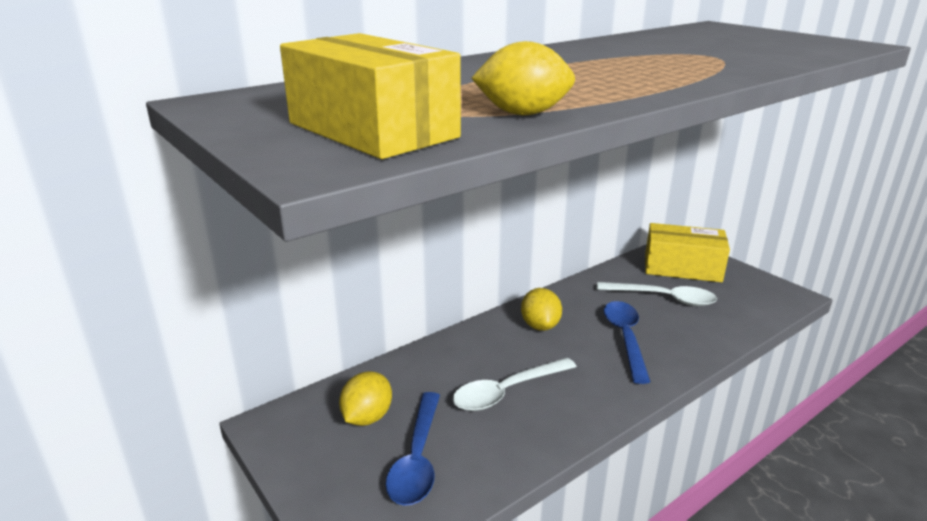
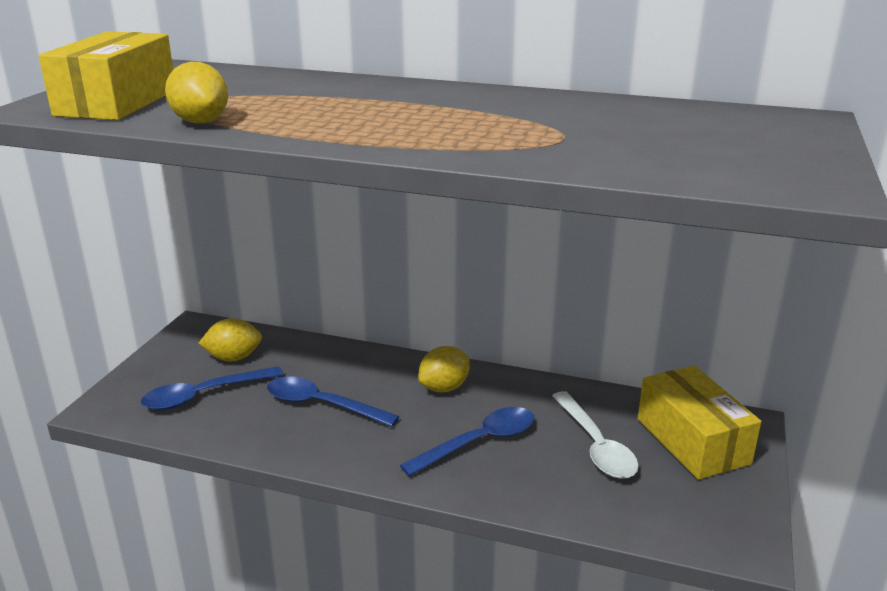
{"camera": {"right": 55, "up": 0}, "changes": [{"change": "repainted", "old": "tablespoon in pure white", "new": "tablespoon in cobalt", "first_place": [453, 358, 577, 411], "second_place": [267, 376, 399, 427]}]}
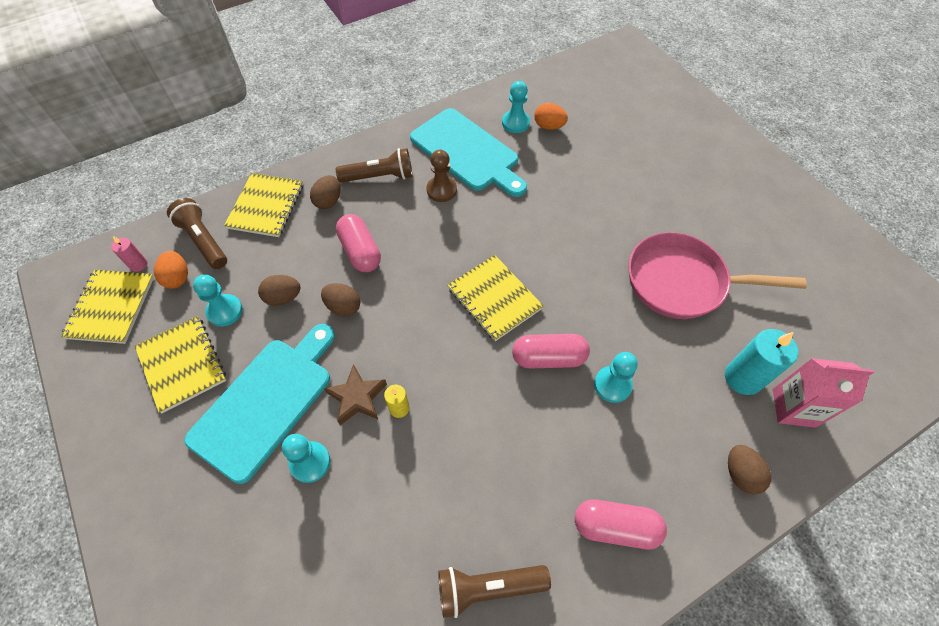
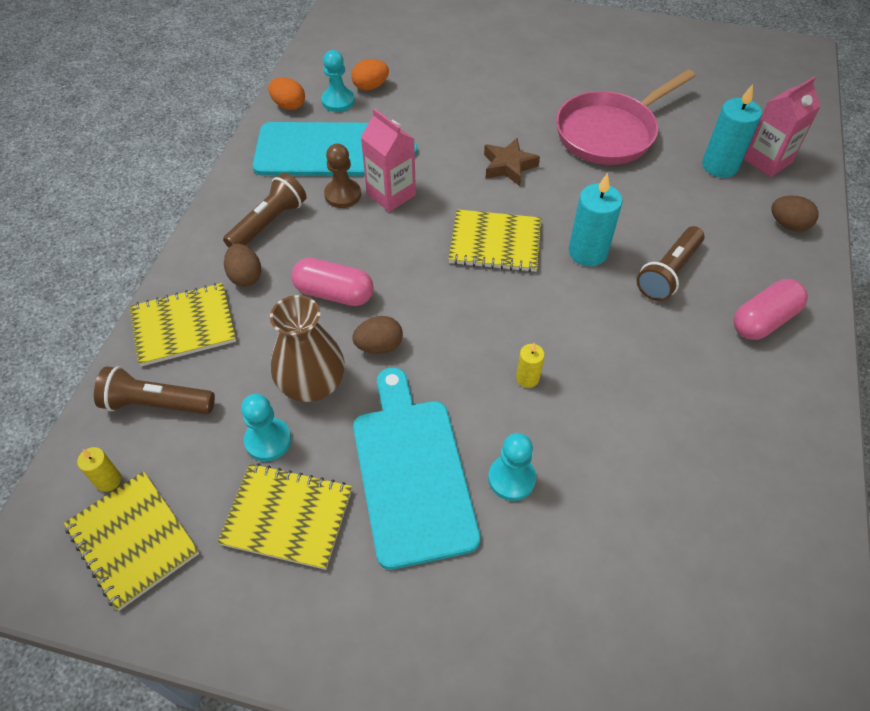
{"camera": {"right": -45, "up": -5}, "changes": [{"change": "rotated", "old": "notepad in yellow", "first_place": [224, 173, 303, 237], "second_place": [130, 283, 236, 367], "degrees": -75}, {"change": "repainted", "old": "pillar candle in pink", "new": "pillar candle in yellow", "first_place": [111, 236, 147, 272], "second_place": [77, 447, 121, 492]}, {"change": "shifted", "old": "egg in orange", "first_place": [154, 251, 188, 289], "second_place": [268, 77, 305, 110]}, {"change": "swapped", "old": "egg in dark brown", "new": "flower vase in dark brown", "first_place": [258, 275, 301, 306], "second_place": [270, 295, 345, 402]}, {"change": "swapped", "old": "pill in pink", "new": "pillar candle in aqua", "first_place": [512, 334, 590, 368], "second_place": [569, 173, 623, 266]}, {"change": "gone", "old": "pawn in aqua", "first_place": [594, 352, 638, 403]}, {"change": "shifted", "old": "star shape in dark brown", "first_place": [324, 364, 387, 425], "second_place": [484, 138, 540, 186]}, {"change": "shifted", "old": "torch in dark brown", "first_place": [438, 565, 551, 618], "second_place": [637, 226, 704, 301]}, {"change": "new", "new": "juice carton in pink", "second_place": [361, 108, 416, 212]}]}
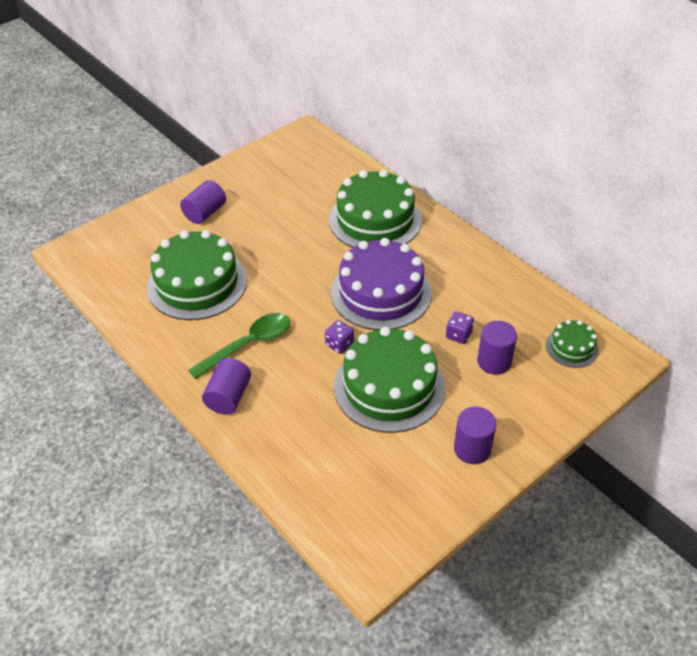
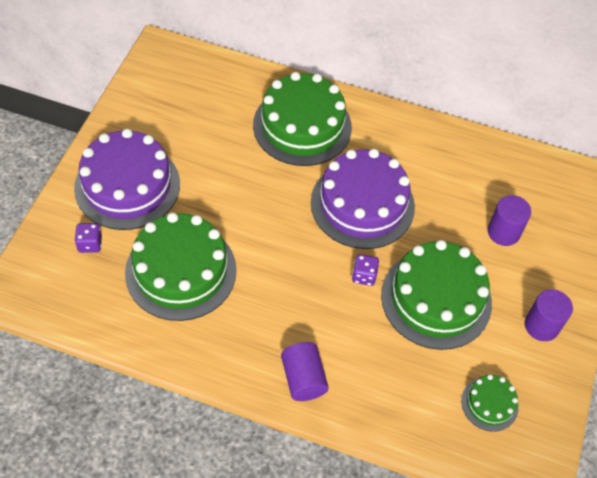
{"camera": {"right": -35, "up": 10}, "changes": [{"change": "swapped", "old": "solid cylinder in royal purple", "new": "layer cake in royal purple", "first_place": [180, 180, 226, 224], "second_place": [74, 128, 180, 230]}, {"change": "shifted", "old": "dice in royal purple", "first_place": [446, 311, 474, 344], "second_place": [75, 223, 102, 253]}, {"change": "gone", "old": "tablespoon in emerald", "first_place": [188, 313, 290, 379]}, {"change": "shifted", "old": "layer cake in emerald", "first_place": [546, 320, 599, 368], "second_place": [461, 374, 519, 432]}]}
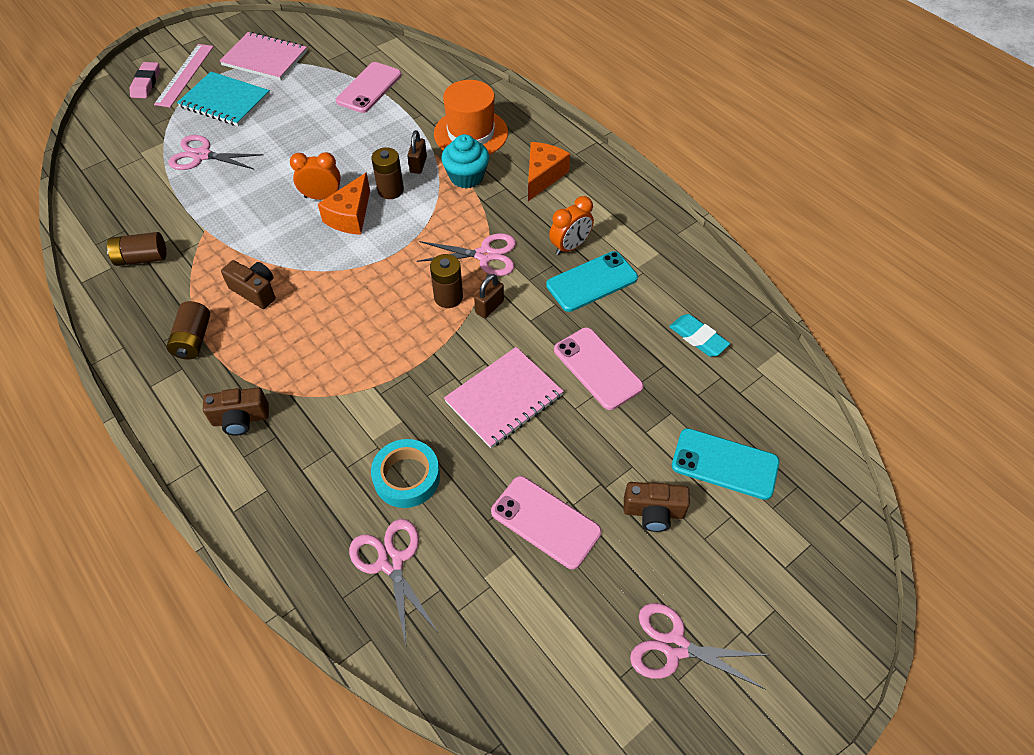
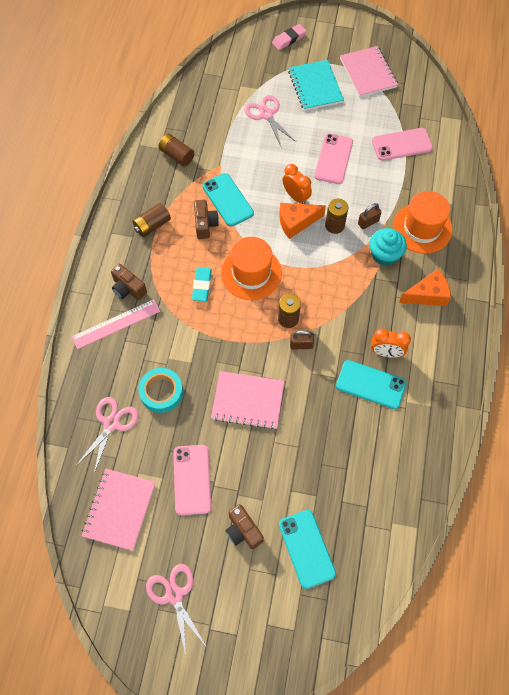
{"camera": {"right": 50, "up": 10}, "changes": [{"change": "shifted", "old": "ruler in pink", "first_place": [154, 44, 214, 108], "second_place": [71, 299, 160, 349]}, {"change": "gone", "old": "shears in pink", "first_place": [417, 233, 516, 276]}, {"change": "shifted", "old": "pencil eraser in aqua", "first_place": [669, 314, 730, 357], "second_place": [192, 267, 212, 301]}, {"change": "shifted", "old": "phone in pink", "first_place": [554, 327, 644, 410], "second_place": [314, 133, 353, 184]}, {"change": "new", "new": "phone in aqua", "second_place": [202, 173, 254, 227]}, {"change": "new", "new": "top hat in orange", "second_place": [221, 237, 282, 300]}, {"change": "new", "new": "notepad in pink", "second_place": [81, 469, 155, 551]}]}
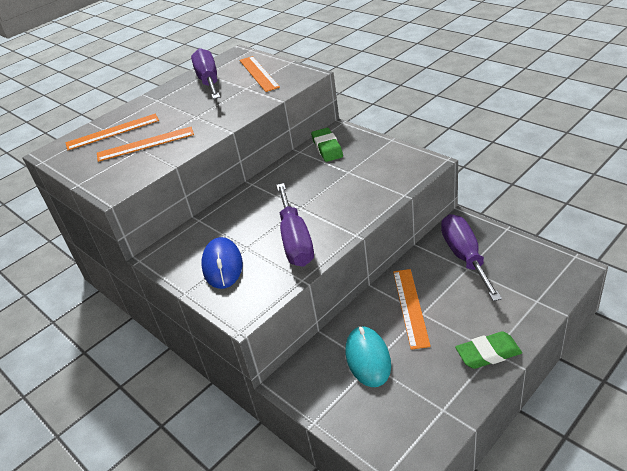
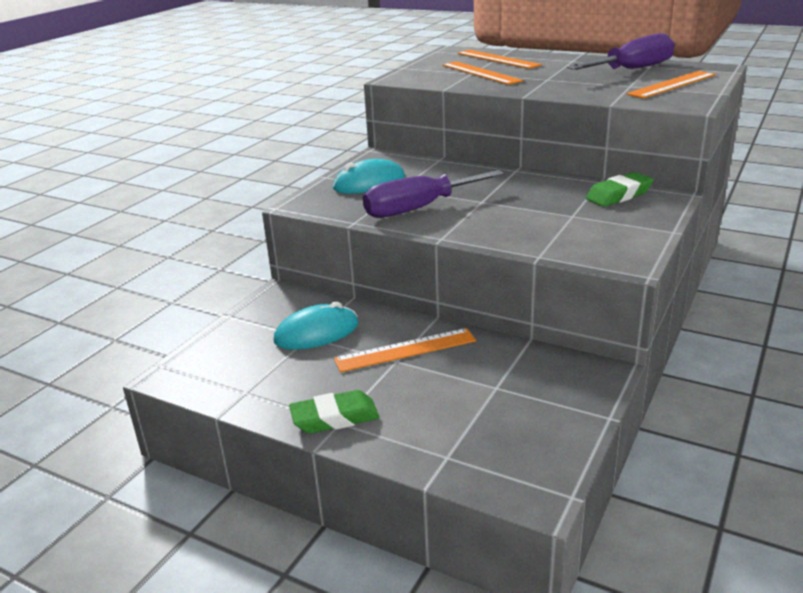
{"camera": {"right": 70, "up": -10}, "changes": [{"change": "gone", "old": "screwdriver in royal purple", "first_place": [441, 214, 502, 301]}, {"change": "repainted", "old": "mouse in cobalt", "new": "mouse in aqua", "first_place": [201, 237, 243, 289], "second_place": [333, 159, 405, 194]}, {"change": "rotated", "old": "pencil eraser in emerald", "first_place": [455, 331, 522, 369], "second_place": [289, 390, 379, 434], "degrees": -75}]}
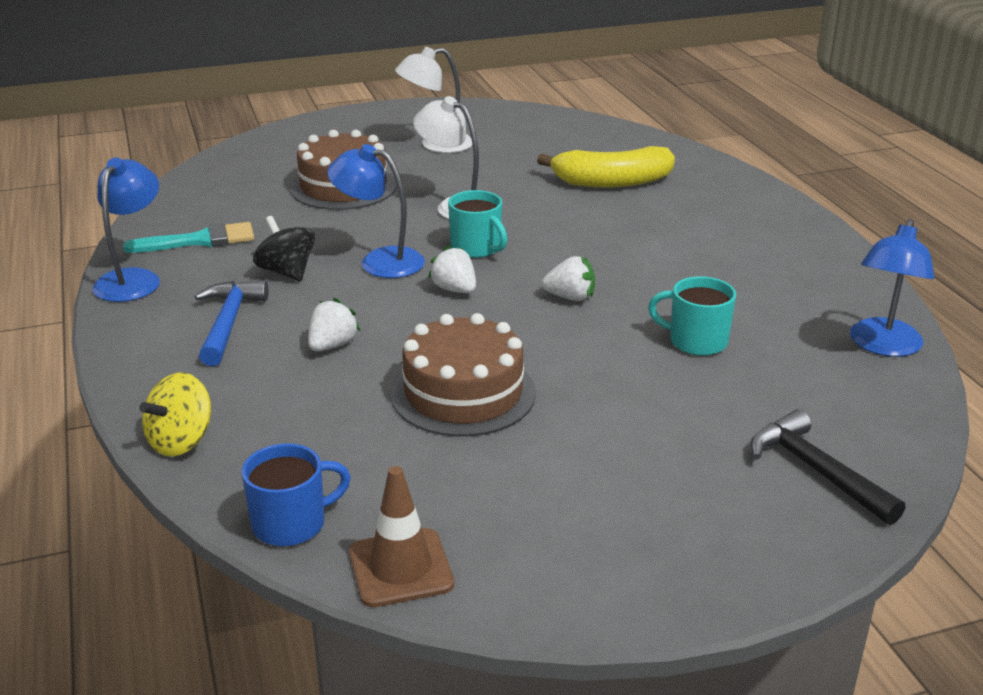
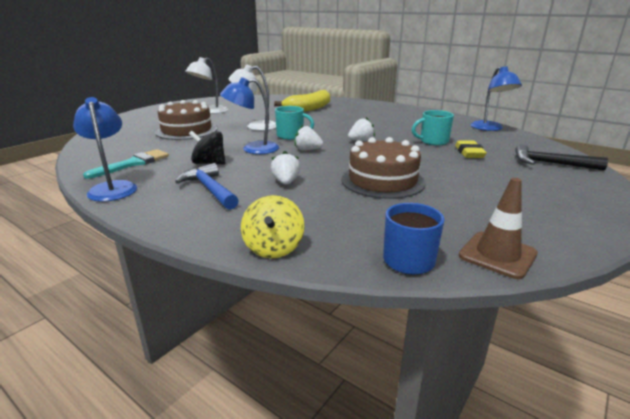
{"camera": {"right": -35, "up": -5}, "changes": [{"change": "new", "new": "pencil eraser in yellow", "second_place": [455, 140, 487, 158]}]}
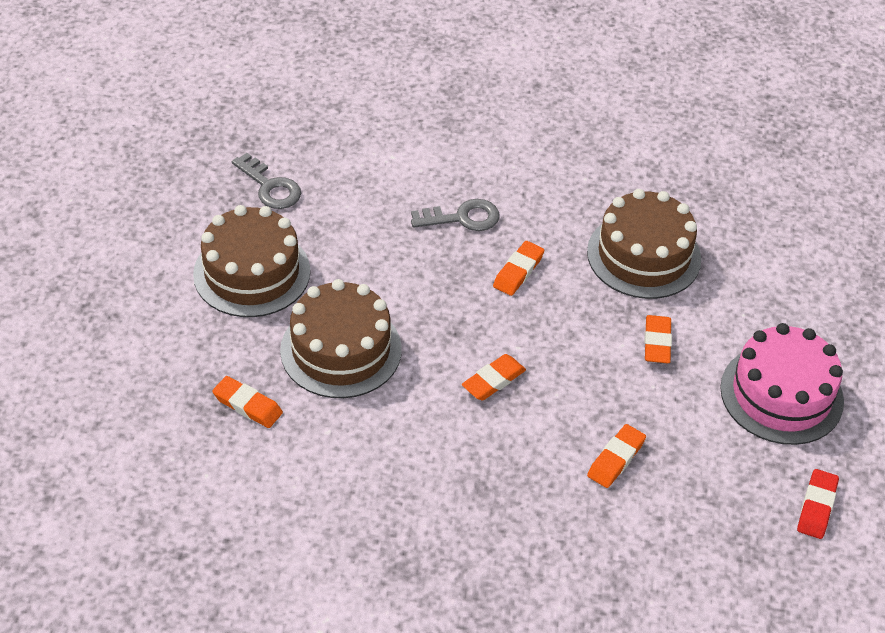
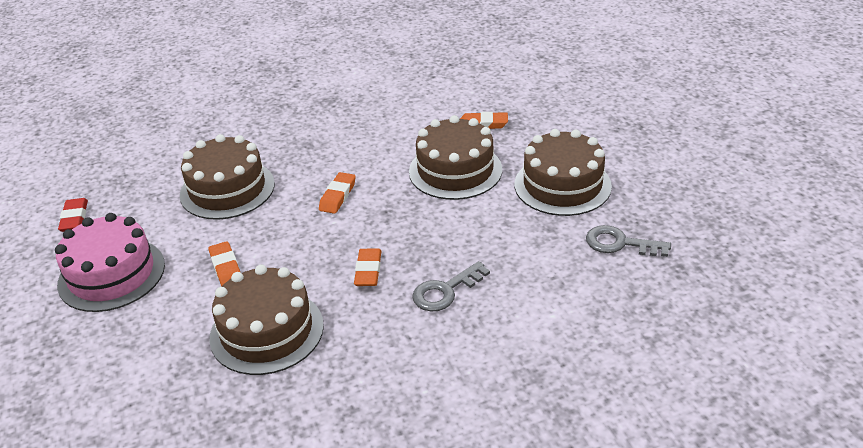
{"camera": {"right": 155, "up": -10}, "changes": [{"change": "swapped", "old": "pencil eraser in orange", "new": "layer cake in dark brown", "first_place": [587, 424, 646, 488], "second_place": [180, 134, 275, 220]}]}
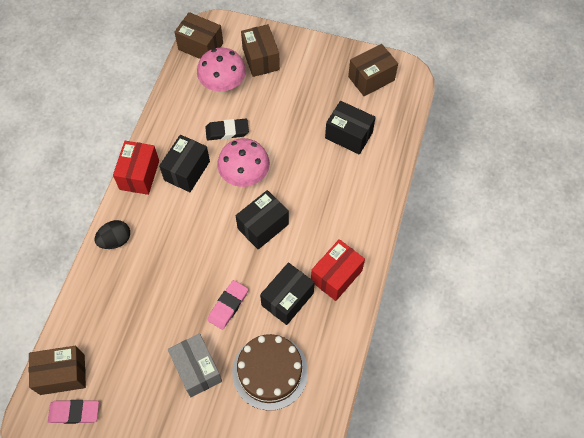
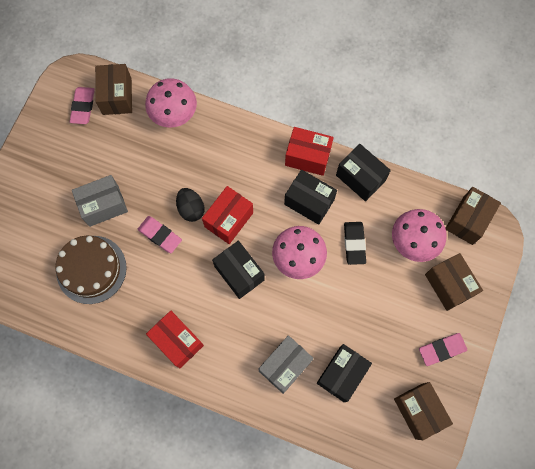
{"camera": {"right": 95, "up": 10}, "changes": [{"change": "rotated", "old": "box in dark brown", "first_place": [241, 24, 280, 77], "second_place": [425, 253, 483, 311], "degrees": 75}, {"change": "shifted", "old": "egg in black", "first_place": [94, 220, 130, 249], "second_place": [176, 188, 205, 222]}, {"change": "shifted", "old": "box in black", "first_place": [260, 262, 315, 325], "second_place": [336, 144, 391, 201]}, {"change": "new", "new": "mushroom in pink", "second_place": [145, 78, 197, 128]}, {"change": "new", "new": "box in red", "second_place": [202, 186, 253, 244]}, {"change": "new", "new": "pencil eraser in pink", "second_place": [419, 333, 467, 366]}, {"change": "new", "new": "box in gray", "second_place": [258, 335, 314, 394]}]}
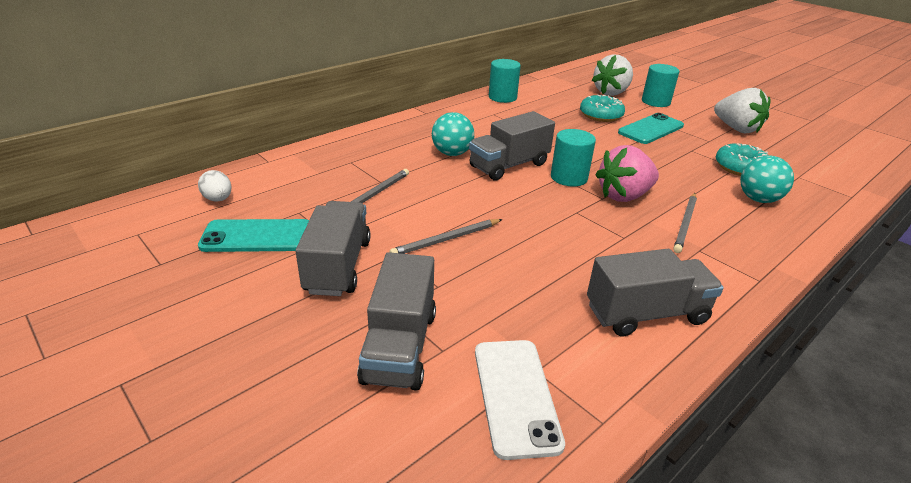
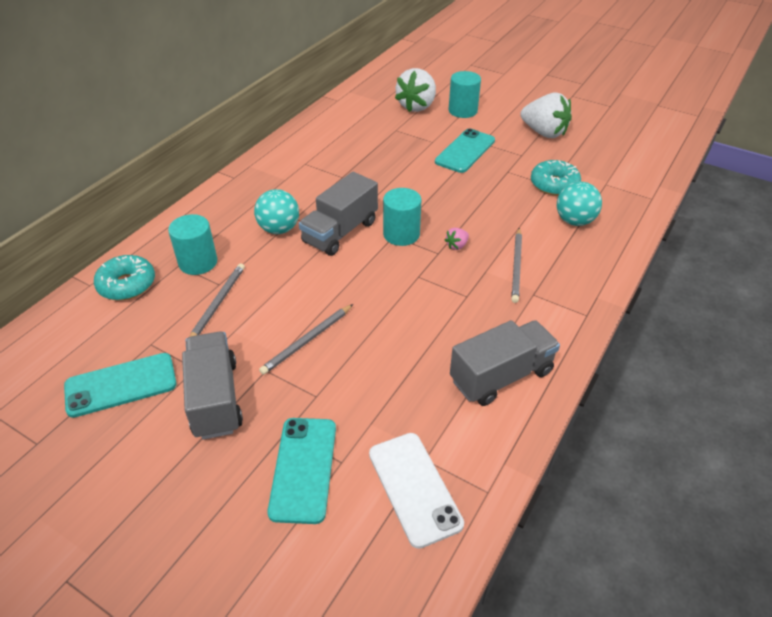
{"camera": {"right": -15, "up": 10}, "changes": [{"change": "shifted", "old": "solid cylinder in aqua", "first_place": [489, 59, 521, 103], "second_place": [168, 214, 217, 275]}, {"change": "shifted", "old": "glazed donut in aqua", "first_place": [580, 95, 625, 122], "second_place": [94, 255, 155, 300]}, {"change": "scaled", "old": "strawberry in pink", "first_place": [596, 145, 659, 202], "second_place": [445, 228, 469, 250], "factor": 0.42}, {"change": "gone", "old": "egg in pure white", "first_place": [198, 170, 232, 202]}, {"change": "swapped", "old": "lorry in gray", "new": "phone in aqua", "first_place": [357, 252, 436, 391], "second_place": [267, 418, 336, 524]}]}
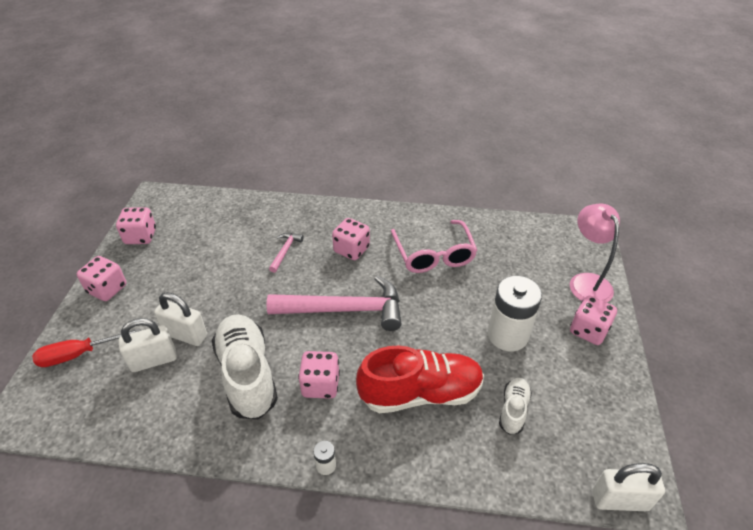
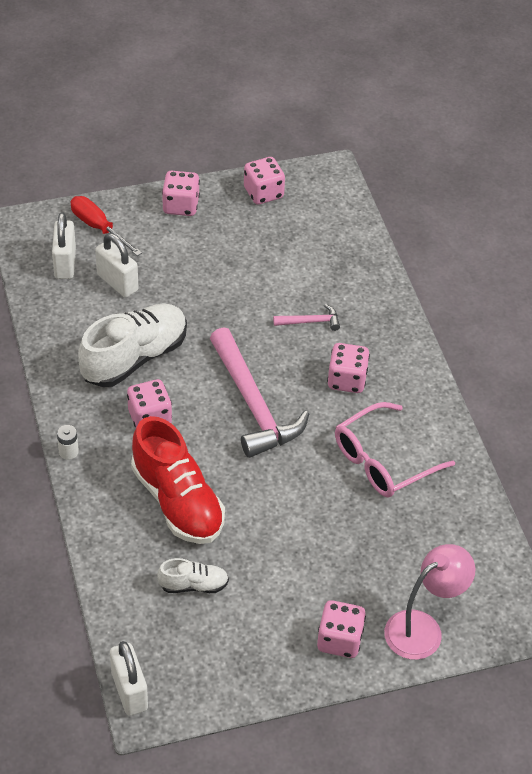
{"camera": {"right": 65, "up": 5}, "changes": [{"change": "gone", "old": "battery in pure white", "first_place": [488, 276, 542, 351]}, {"change": "shifted", "old": "lock in pure white", "first_place": [154, 292, 207, 346], "second_place": [52, 212, 76, 279]}]}
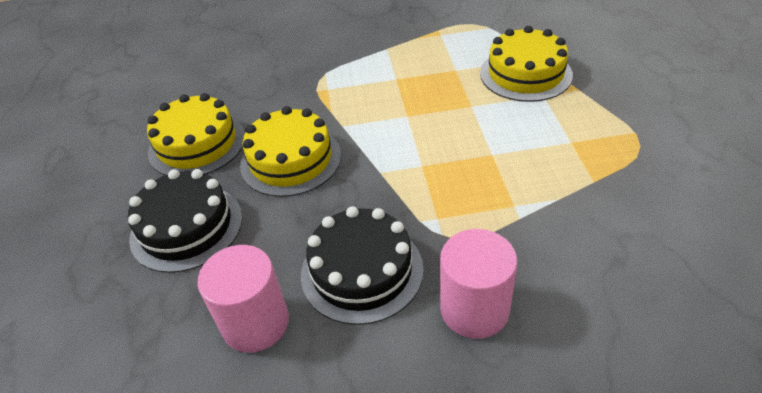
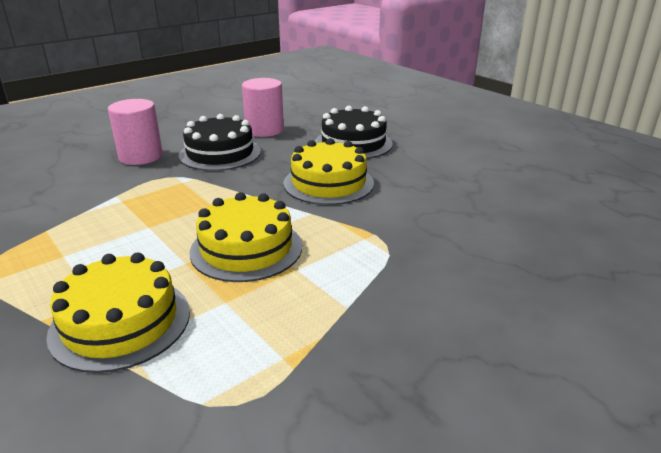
{"camera": {"right": 145, "up": -15}, "changes": [{"change": "shifted", "old": "layer cake in yellow", "first_place": [147, 93, 245, 175], "second_place": [190, 192, 302, 282]}]}
